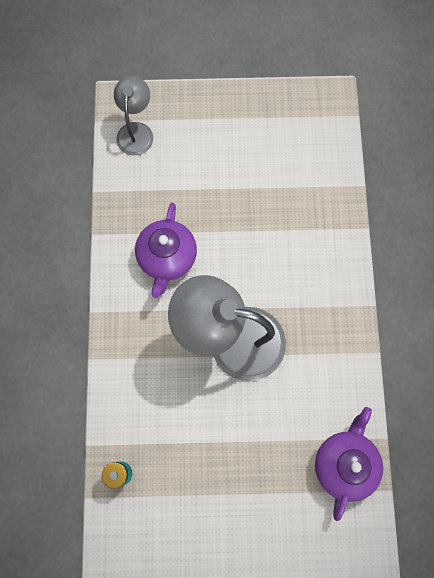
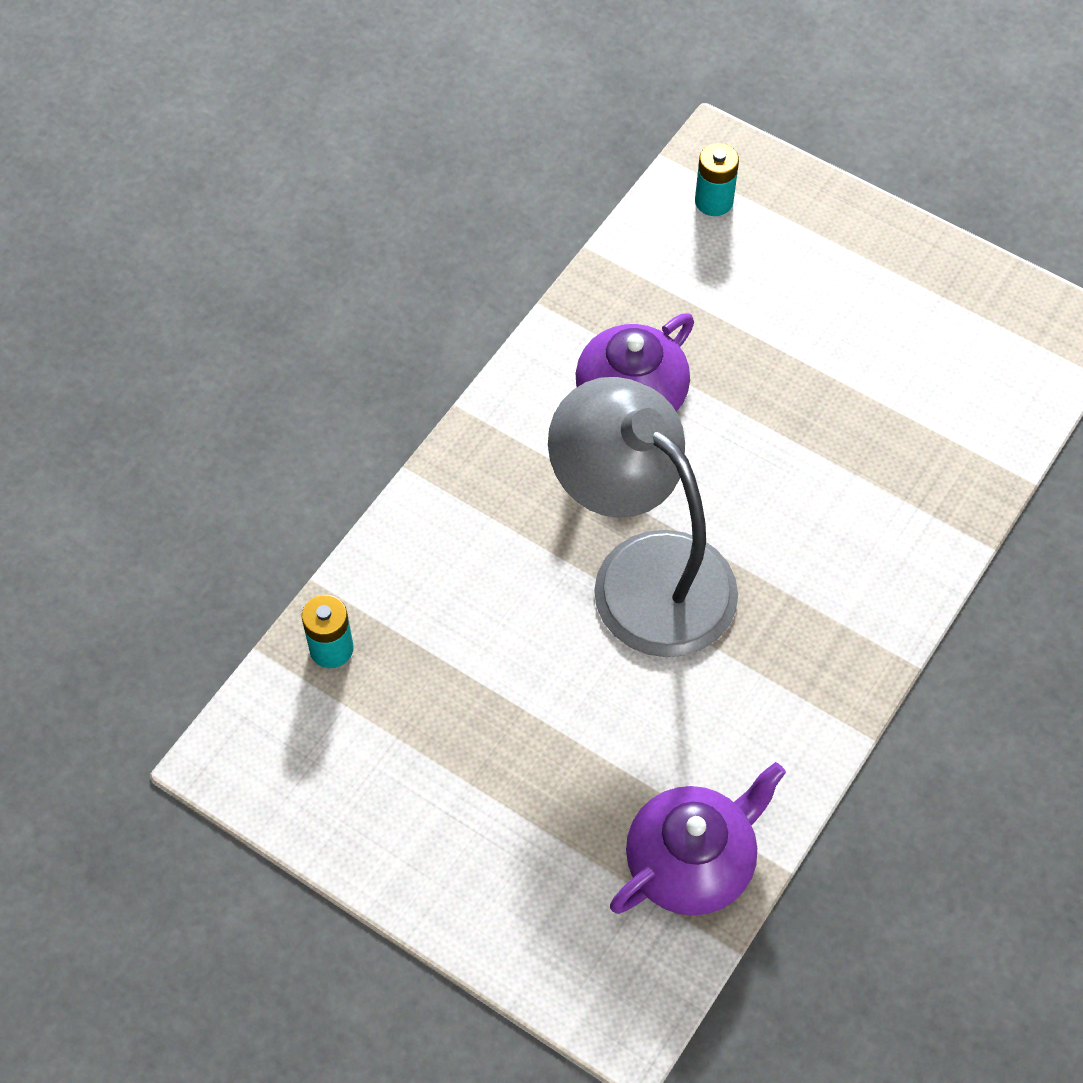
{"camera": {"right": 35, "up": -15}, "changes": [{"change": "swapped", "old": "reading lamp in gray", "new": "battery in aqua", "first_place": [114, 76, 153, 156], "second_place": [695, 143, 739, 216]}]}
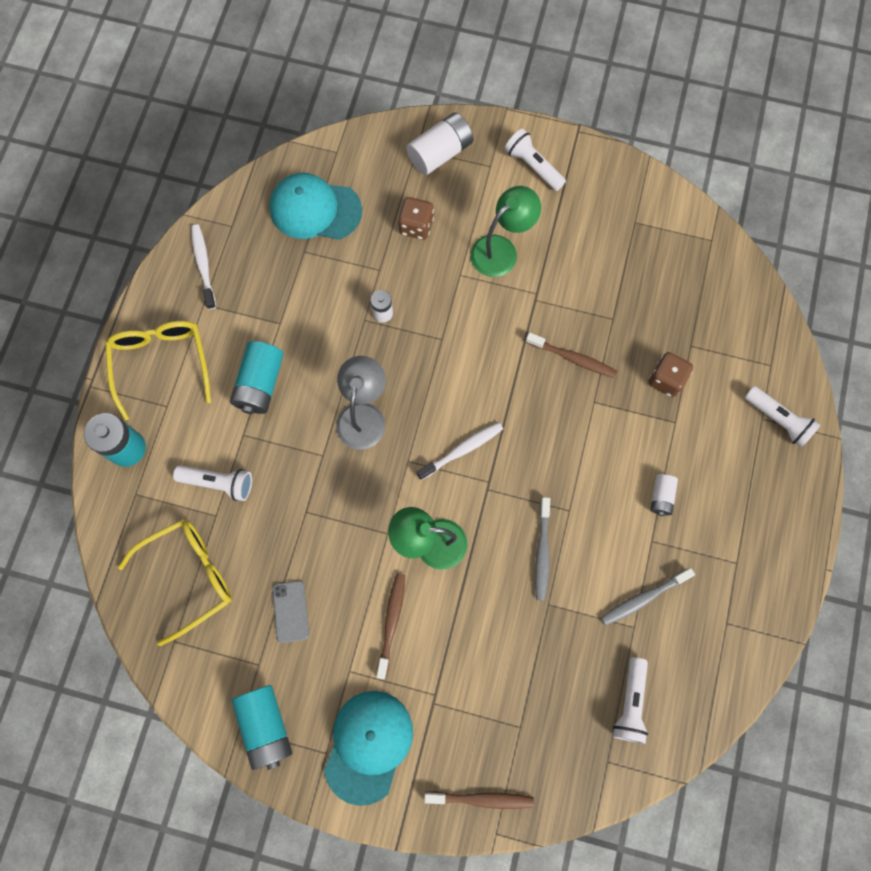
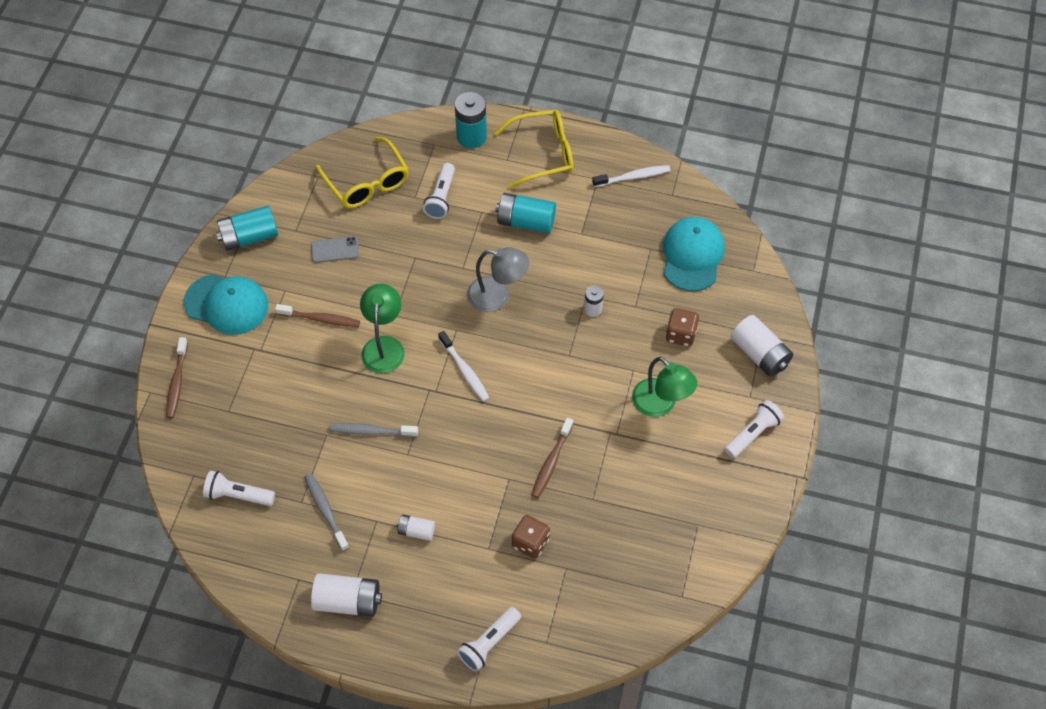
{"camera": {"right": 90, "up": -15}, "changes": [{"change": "new", "new": "battery in pure white", "second_place": [311, 573, 382, 617]}]}
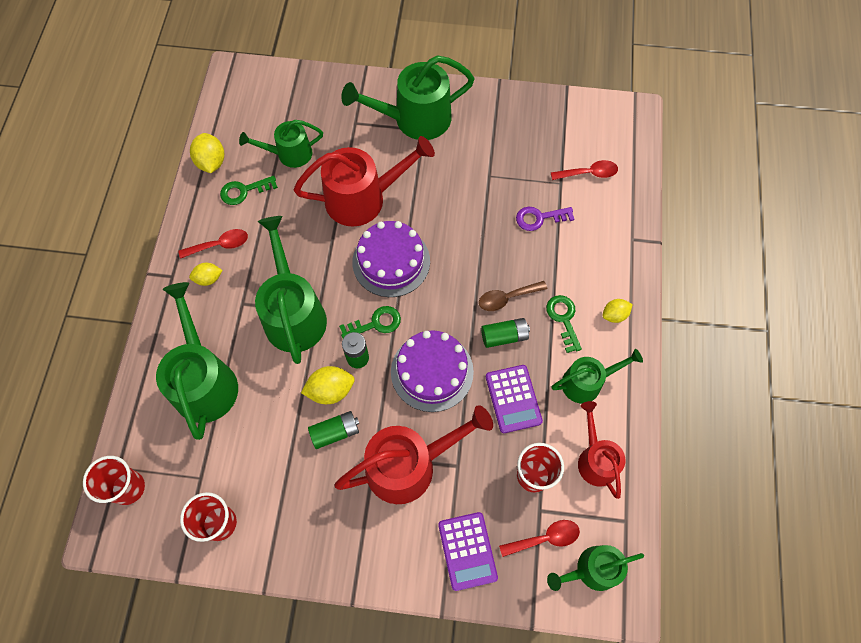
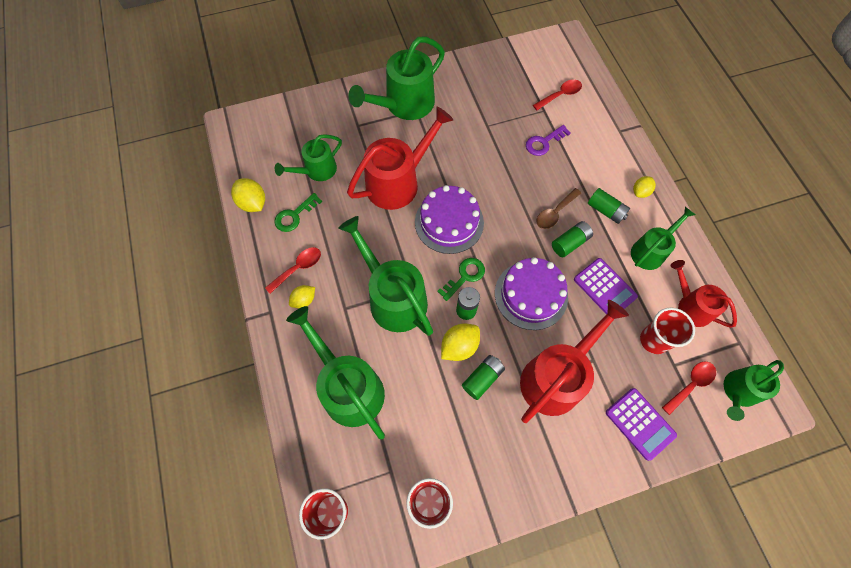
{"camera": {"right": -25, "up": 0}, "changes": [{"change": "swapped", "old": "door key in emerald", "new": "battery in emerald", "first_place": [546, 295, 582, 353], "second_place": [588, 188, 630, 224]}]}
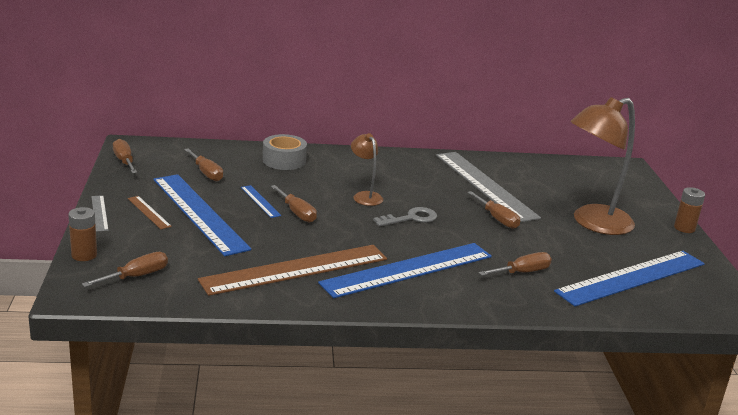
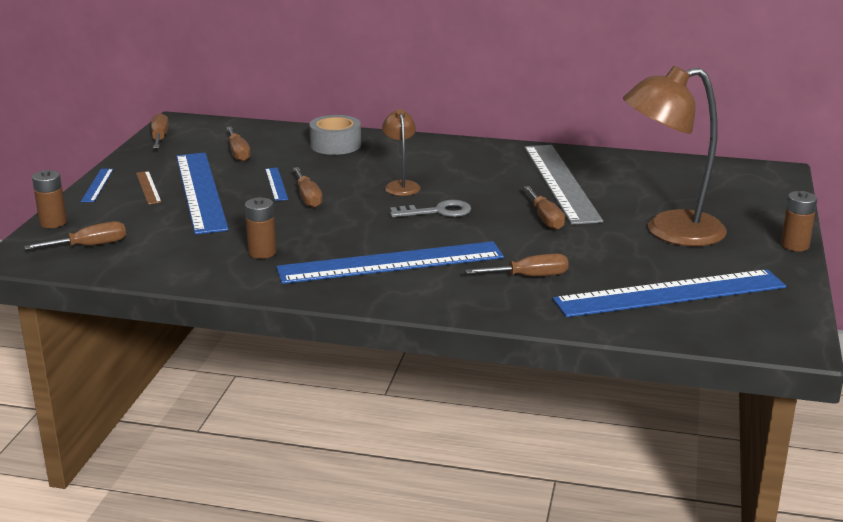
{"camera": {"right": 20, "up": 0}, "changes": [{"change": "repainted", "old": "ruler in gray", "new": "ruler in cobalt", "first_place": [91, 195, 109, 232], "second_place": [81, 169, 113, 202]}, {"change": "swapped", "old": "ruler in dark brown", "new": "battery in dark brown", "first_place": [198, 245, 387, 296], "second_place": [245, 198, 276, 259]}]}
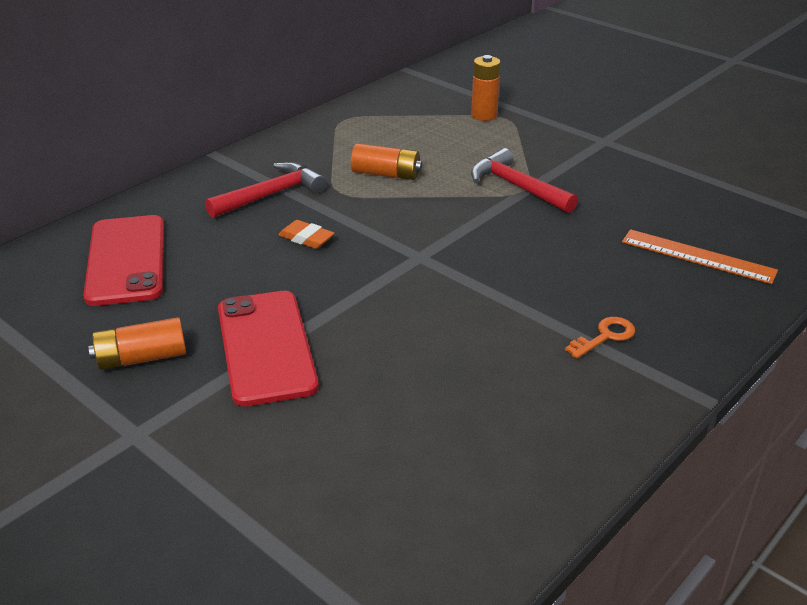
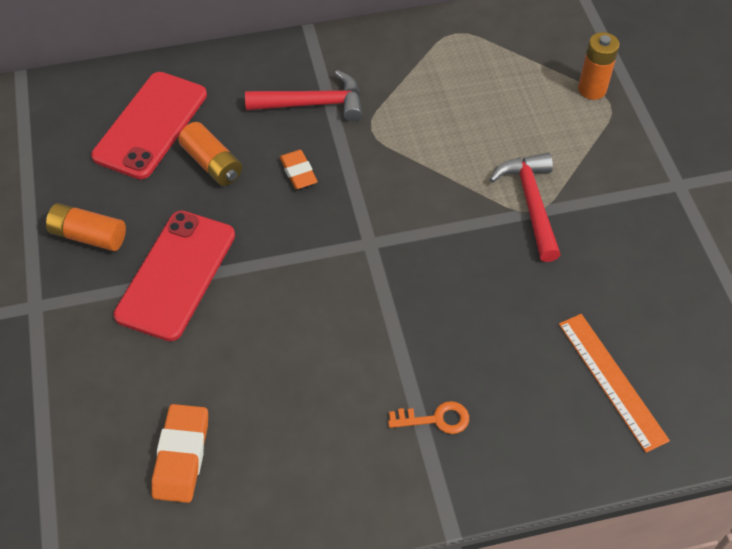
{"camera": {"right": 35, "up": 20}, "changes": [{"change": "shifted", "old": "battery in orange", "first_place": [351, 143, 422, 180], "second_place": [178, 122, 242, 186]}, {"change": "new", "new": "pencil eraser in orange", "second_place": [151, 404, 208, 503]}]}
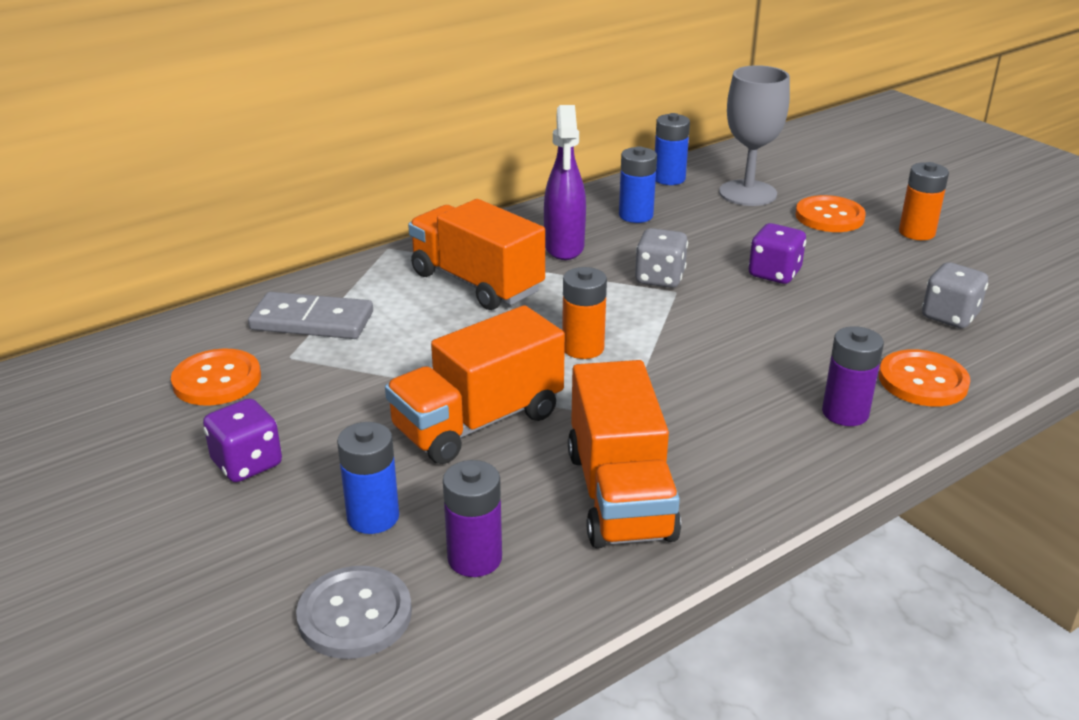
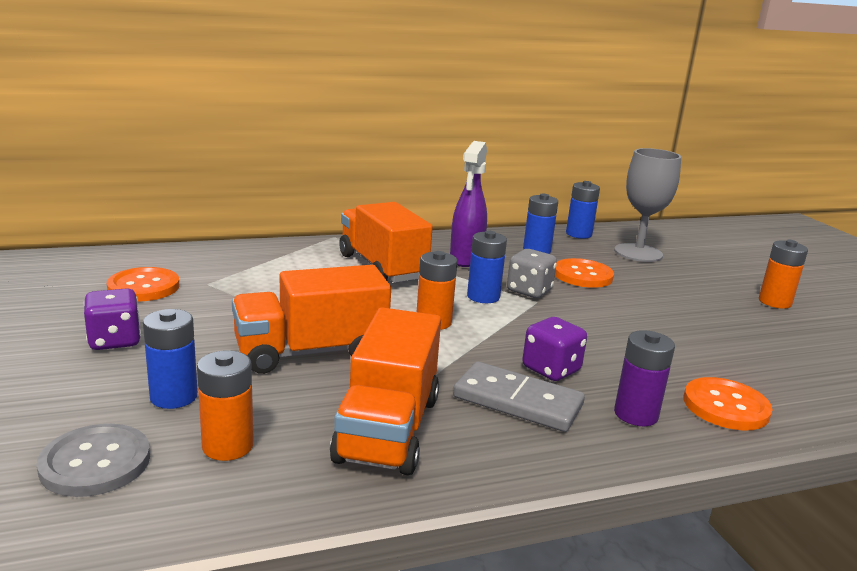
{"camera": {"right": 15, "up": -10}, "changes": [{"change": "shifted", "old": "button in orange", "first_place": [795, 195, 866, 232], "second_place": [555, 258, 614, 288]}, {"change": "shifted", "old": "dice in royal purple", "first_place": [749, 223, 806, 284], "second_place": [522, 317, 587, 381]}, {"change": "gone", "old": "dice in gray", "first_place": [922, 262, 988, 328]}, {"change": "shifted", "old": "domino piece in gray", "first_place": [248, 292, 373, 339], "second_place": [453, 362, 585, 432]}, {"change": "repainted", "old": "battery in royal purple", "new": "battery in orange", "first_place": [443, 460, 502, 577], "second_place": [197, 350, 254, 461]}, {"change": "new", "new": "battery in cobalt", "second_place": [467, 231, 507, 303]}]}
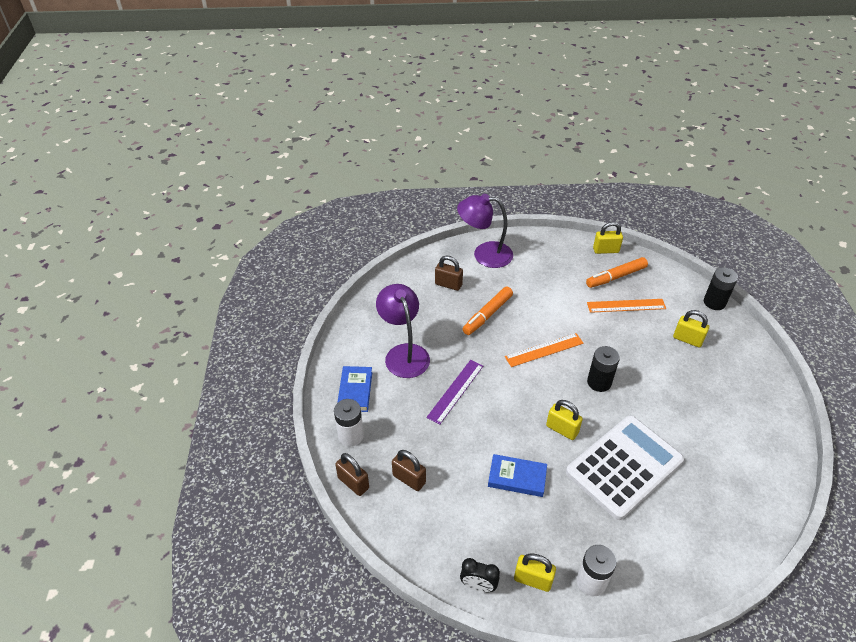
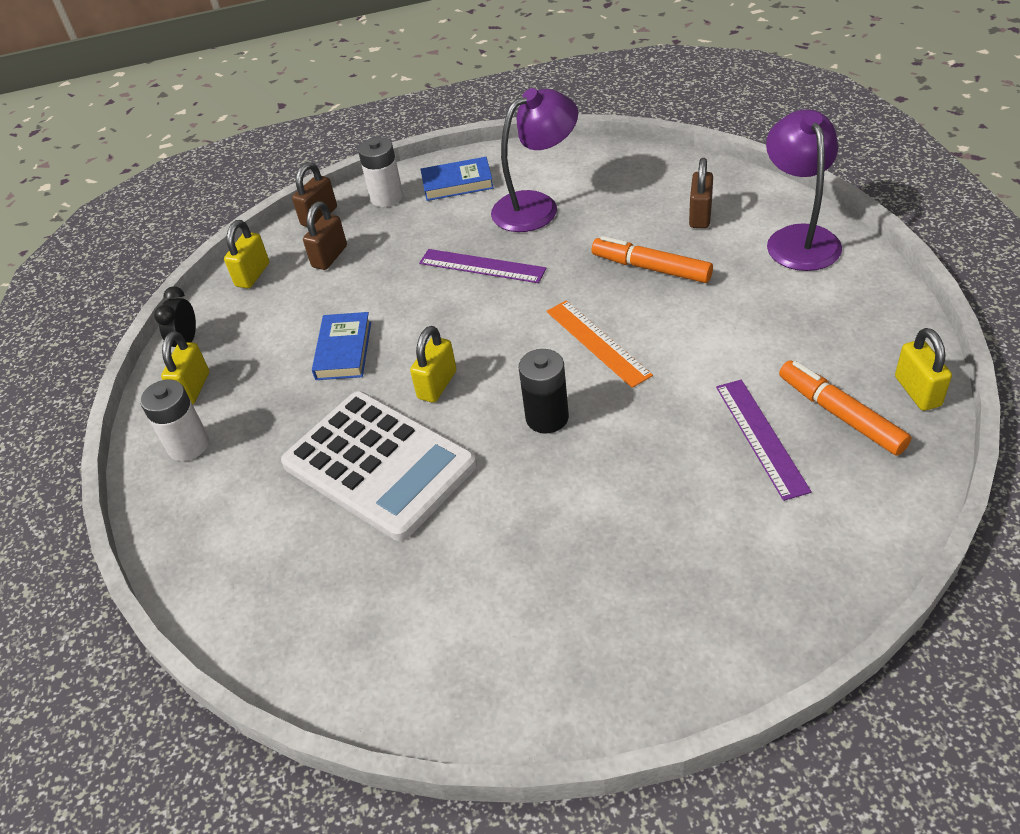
{"camera": {"right": 85, "up": 0}, "changes": [{"change": "gone", "old": "battery in black", "first_place": [704, 267, 738, 310]}, {"change": "repainted", "old": "ruler in orange", "new": "ruler in royal purple", "first_place": [587, 299, 666, 313], "second_place": [716, 380, 812, 501]}, {"change": "shifted", "old": "lock in yellow", "first_place": [673, 310, 709, 347], "second_place": [224, 220, 269, 288]}]}
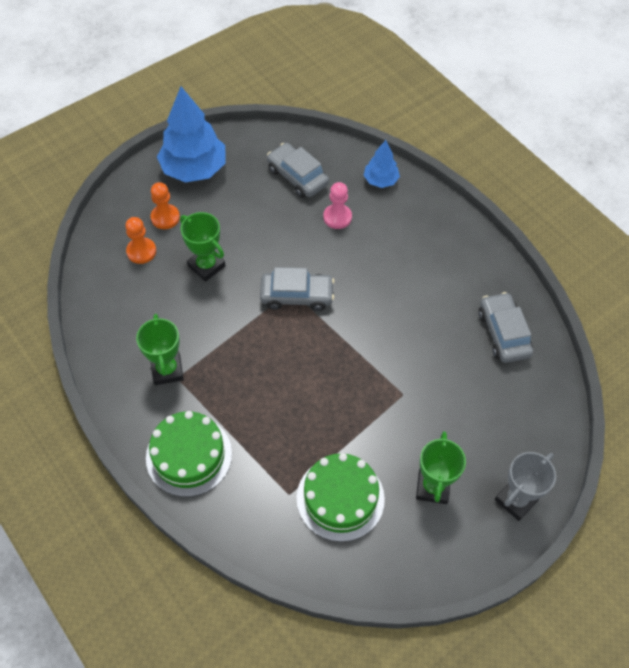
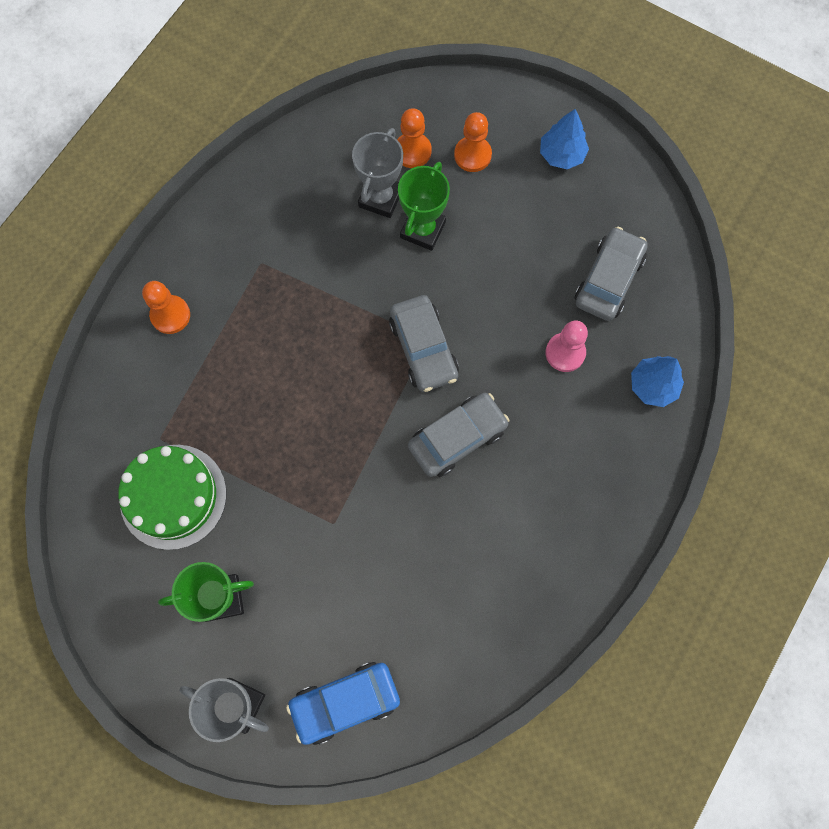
{"camera": {"right": 70, "up": 15}, "changes": [{"change": "scaled", "old": "tree in cobalt", "first_place": [157, 87, 226, 183], "second_place": [540, 109, 589, 169], "factor": 0.53}, {"change": "shifted", "old": "toy car in gray", "first_place": [479, 292, 533, 363], "second_place": [408, 393, 509, 477]}, {"change": "gone", "old": "award cup in emerald", "first_place": [136, 314, 184, 385]}, {"change": "swapped", "old": "layer cake in emerald", "new": "pawn in orange", "first_place": [146, 411, 232, 497], "second_place": [142, 281, 190, 334]}, {"change": "new", "new": "award cup in gray", "second_place": [352, 128, 403, 218]}, {"change": "new", "new": "toy car in cobalt", "second_place": [286, 662, 400, 745]}]}
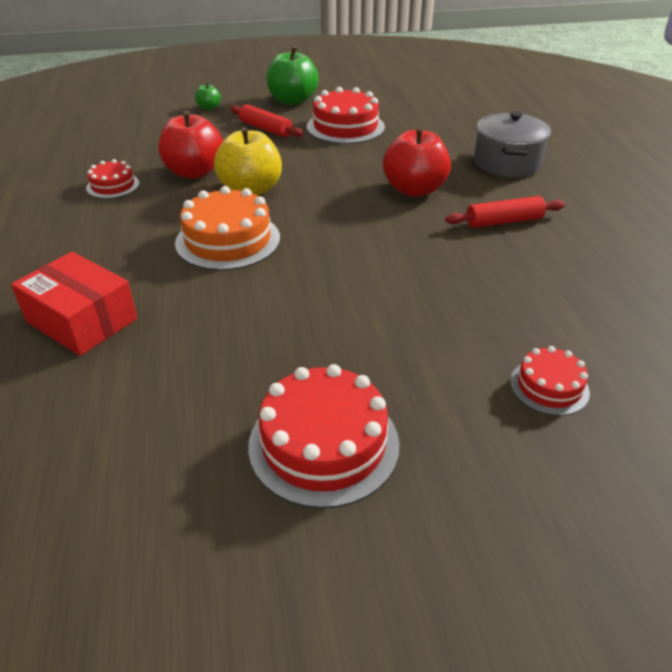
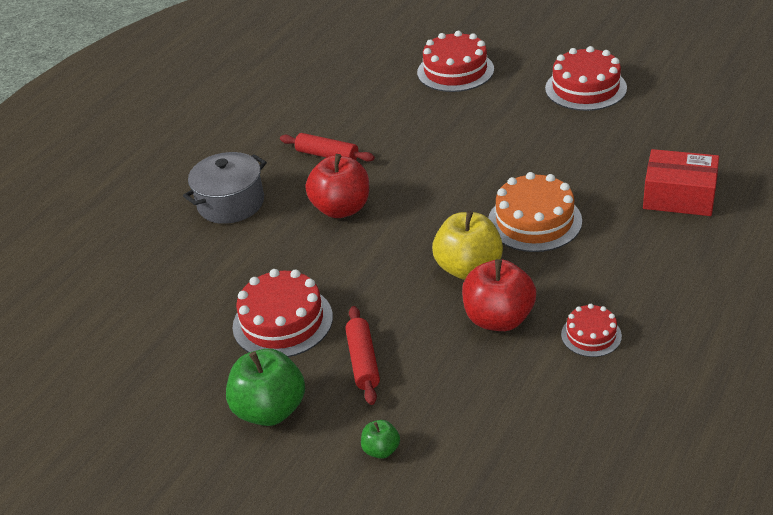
{"camera": {"right": -135, "up": 0}, "changes": [{"change": "rotated", "old": "box in red", "first_place": [11, 252, 138, 356], "second_place": [643, 149, 719, 216], "degrees": -60}, {"change": "scaled", "old": "layer cake in red", "first_place": [510, 346, 590, 416], "second_place": [417, 31, 494, 92], "factor": 1.79}]}
